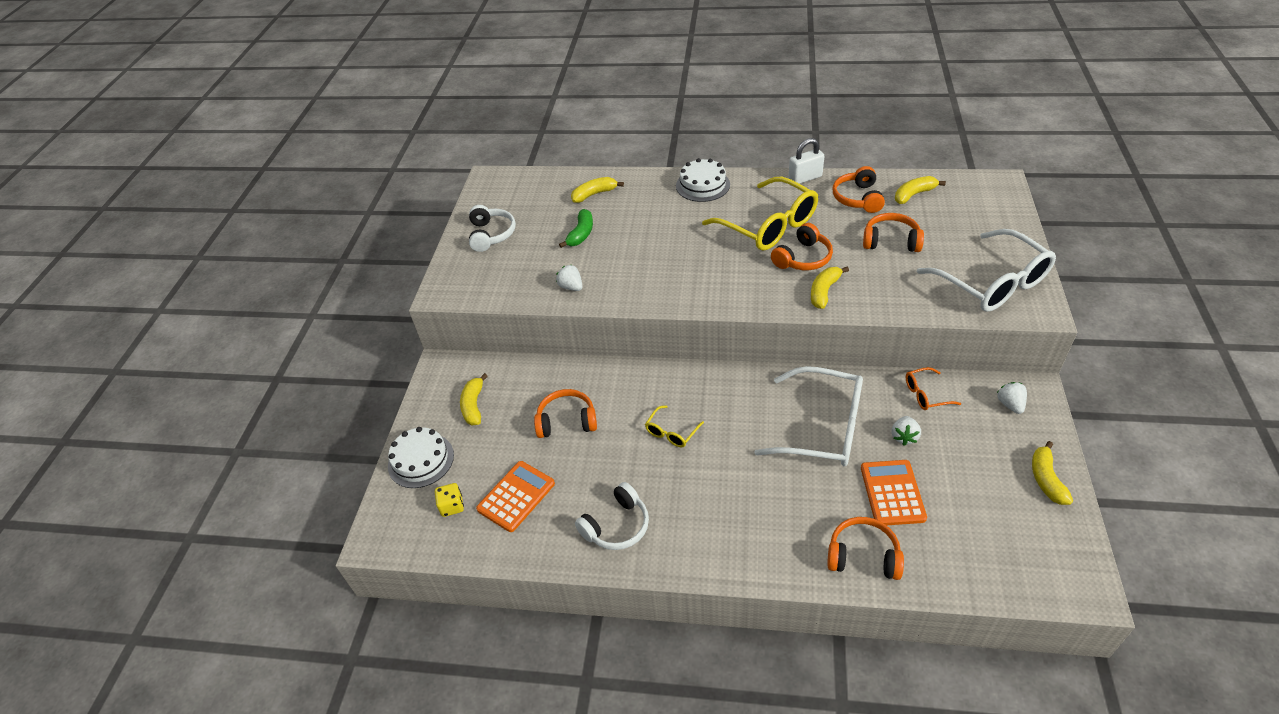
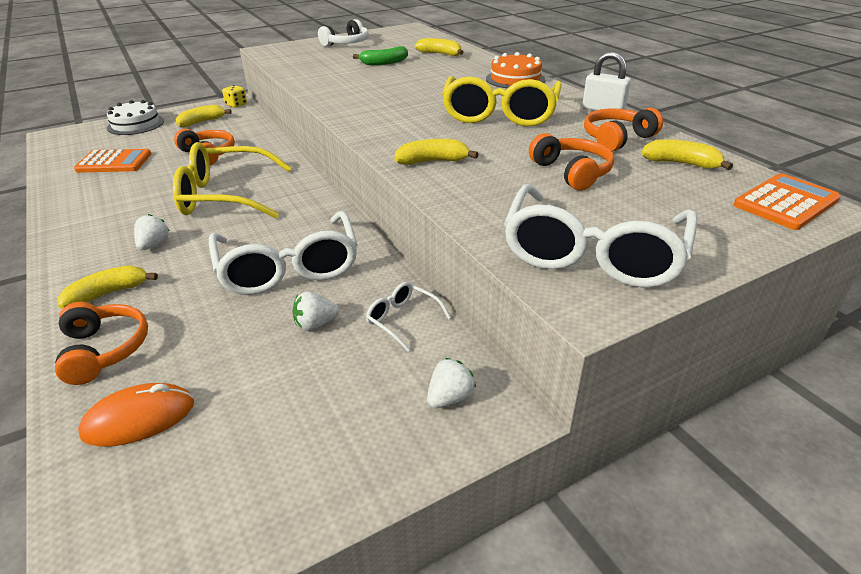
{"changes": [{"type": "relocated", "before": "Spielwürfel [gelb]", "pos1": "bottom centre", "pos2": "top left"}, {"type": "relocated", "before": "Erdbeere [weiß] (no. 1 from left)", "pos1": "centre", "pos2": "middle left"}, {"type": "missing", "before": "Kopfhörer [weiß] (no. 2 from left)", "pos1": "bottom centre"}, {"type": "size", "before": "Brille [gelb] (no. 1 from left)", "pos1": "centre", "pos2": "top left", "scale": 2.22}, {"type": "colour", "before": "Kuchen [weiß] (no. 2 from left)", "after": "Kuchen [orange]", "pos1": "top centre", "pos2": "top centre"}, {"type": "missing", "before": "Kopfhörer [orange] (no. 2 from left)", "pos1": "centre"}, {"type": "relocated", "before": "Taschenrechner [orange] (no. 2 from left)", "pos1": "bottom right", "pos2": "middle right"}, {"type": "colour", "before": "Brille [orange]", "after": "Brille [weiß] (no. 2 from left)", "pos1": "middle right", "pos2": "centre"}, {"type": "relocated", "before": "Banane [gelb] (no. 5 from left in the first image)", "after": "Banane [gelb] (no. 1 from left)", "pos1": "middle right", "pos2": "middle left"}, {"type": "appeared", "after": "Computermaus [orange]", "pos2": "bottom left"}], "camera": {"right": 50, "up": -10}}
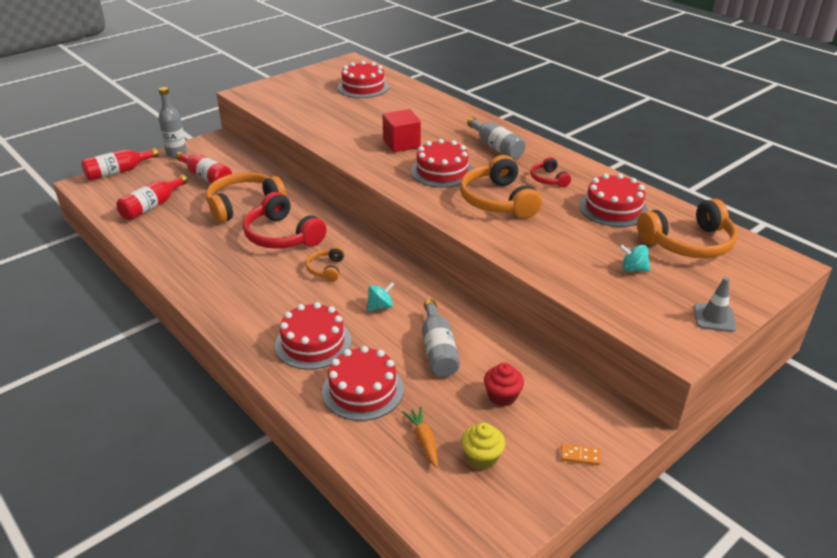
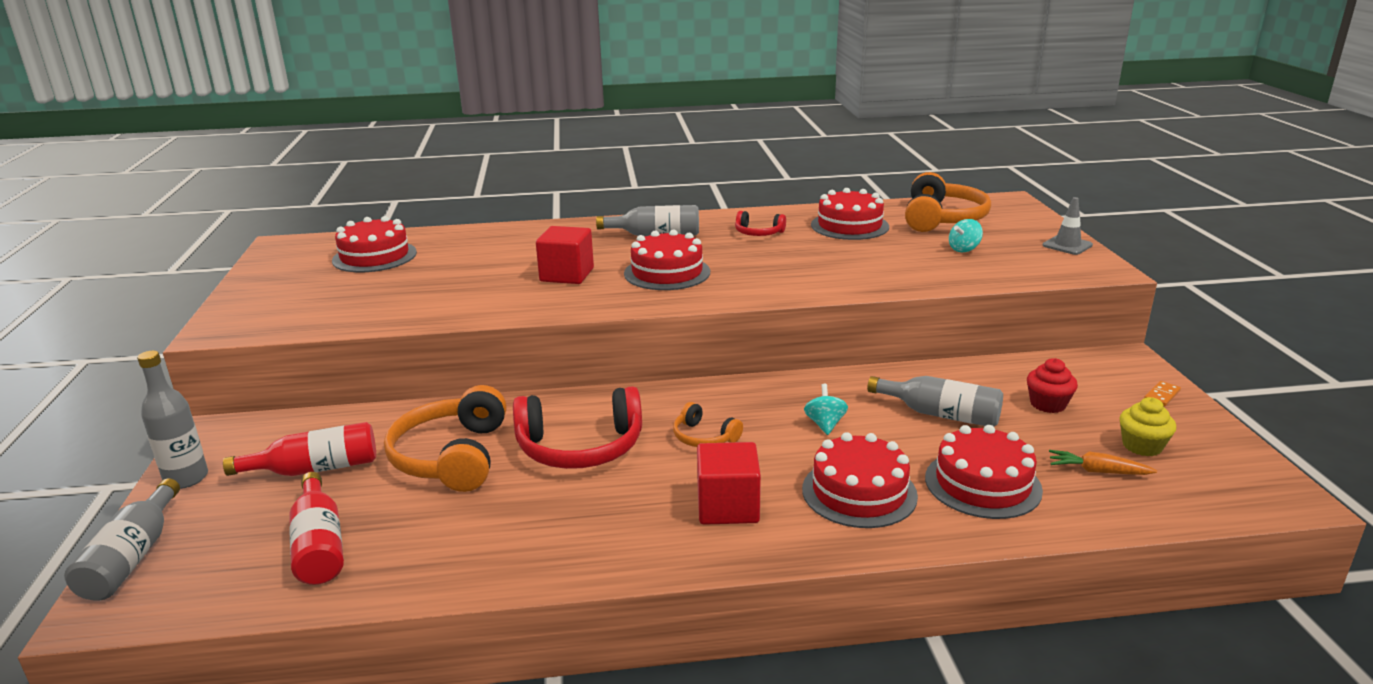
{"changes": [{"type": "colour", "before": "Flasche [rot] (no. 1 from left)", "after": "Flasche [grau] (no. 1 from left)", "pos1": "top left", "pos2": "bottom left"}, {"type": "missing", "before": "Kopfhörer [orange] (no. 3 from left)", "pos1": "centre"}, {"type": "appeared", "after": "Kubus [rot] (no. 2 from left)", "pos2": "bottom centre"}], "camera": {"right": -55, "up": -10}}
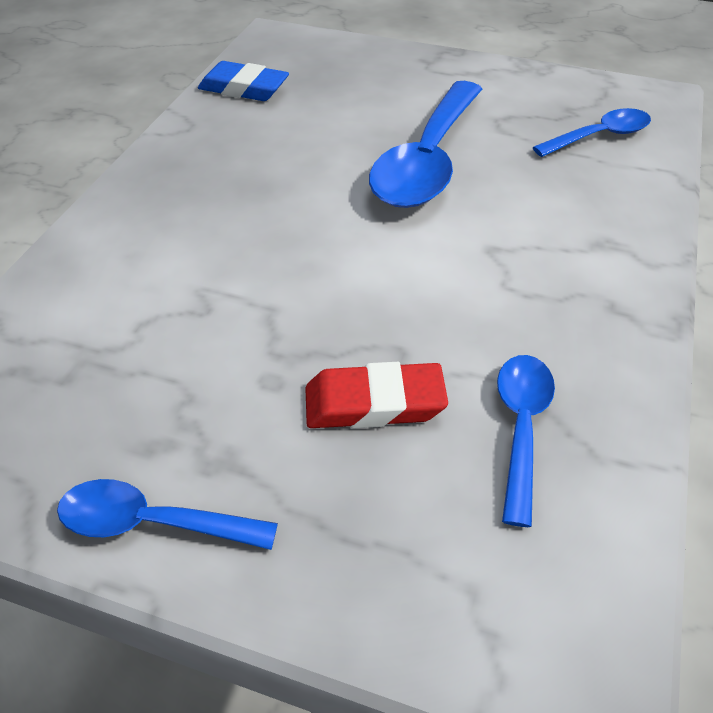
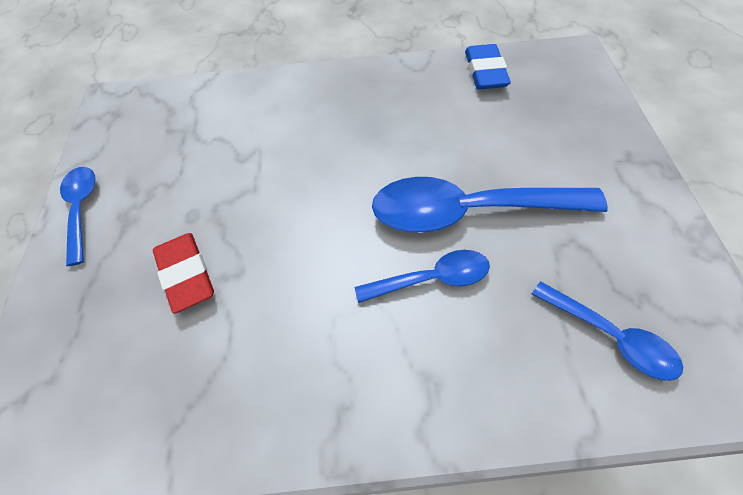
{"changes": [{"type": "relocated", "before": "Löffel [blau] (no. 3 from left in the first image)", "after": "Löffel [blau] (no. 2 from left)", "pos1": "middle right", "pos2": "centre"}], "camera": {"right": 70, "up": 10}}
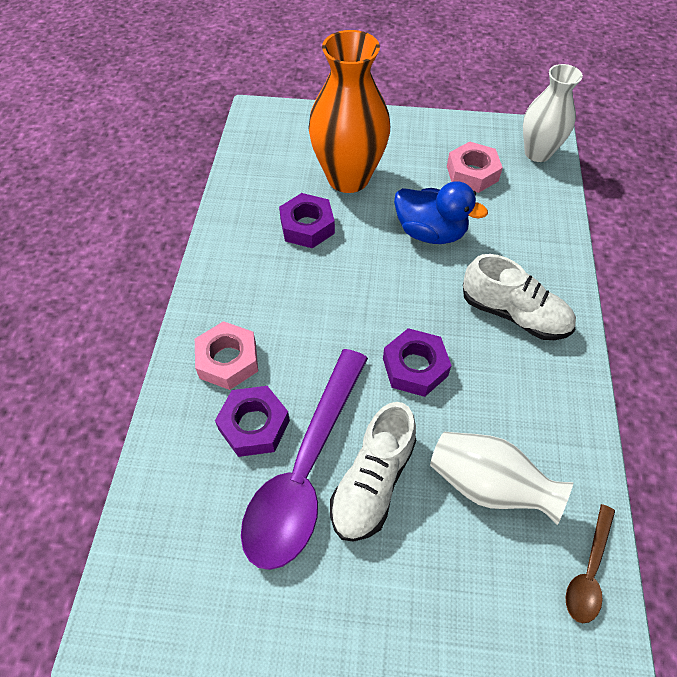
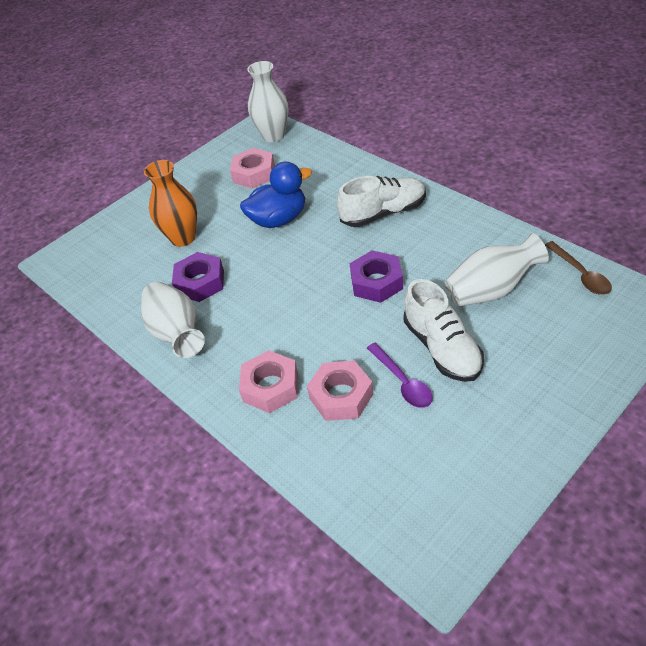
{"changes": [{"type": "colour", "before": "Sechskantmutter [lila] (no. 1 from left)", "after": "Sechskantmutter [rosa] (no. 3 from left)", "pos1": "centre", "pos2": "centre"}, {"type": "size", "before": "Löffel [lila]", "pos1": "bottom centre", "pos2": "centre", "scale": 0.46}, {"type": "size", "before": "Vase [orange]", "pos1": "top centre", "pos2": "top left", "scale": 0.65}, {"type": "appeared", "after": "Vase [weiß] (no. 1 from left)", "pos2": "middle left"}], "camera": {"right": -45, "up": -10}}
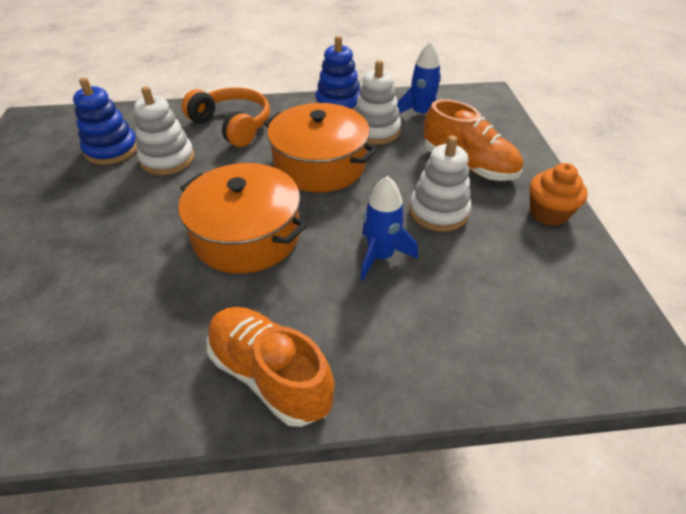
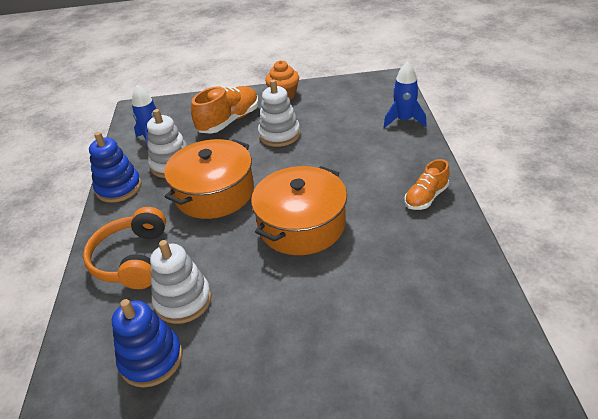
{"changes": [{"type": "spun", "before": "Kopfhörer [orange]", "pos1": "top left", "pos2": "middle left", "turn": -45}, {"type": "size", "before": "Schuh [orange] (no. 1 from left in the first image)", "pos1": "bottom centre", "pos2": "middle right", "scale": 0.62}, {"type": "relocated", "before": "Rakete [blau] (no. 1 from left in the first image)", "after": "Rakete [blau] (no. 2 from left)", "pos1": "centre", "pos2": "top right"}], "camera": {"right": -85, "up": -5}}
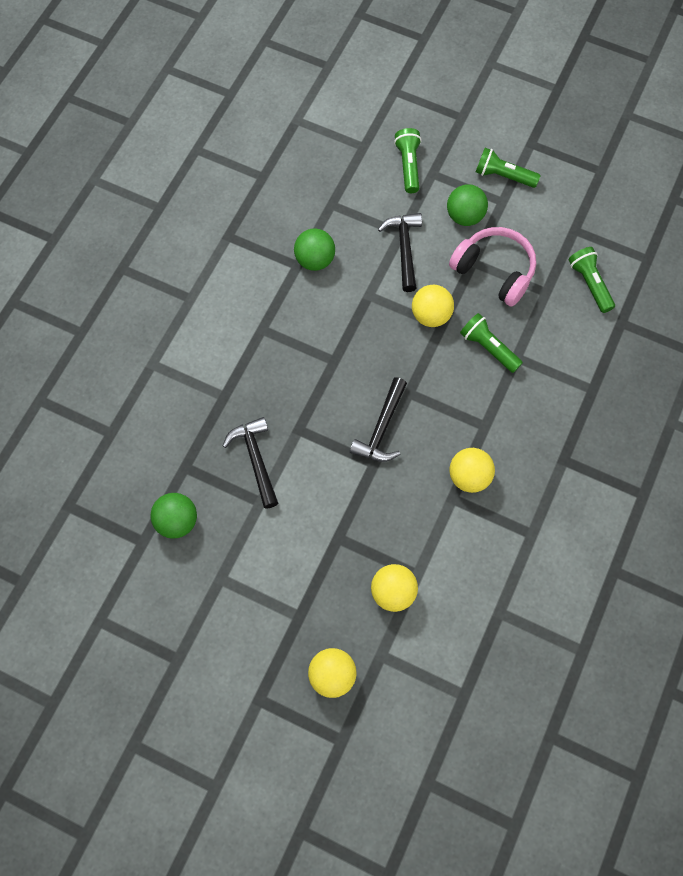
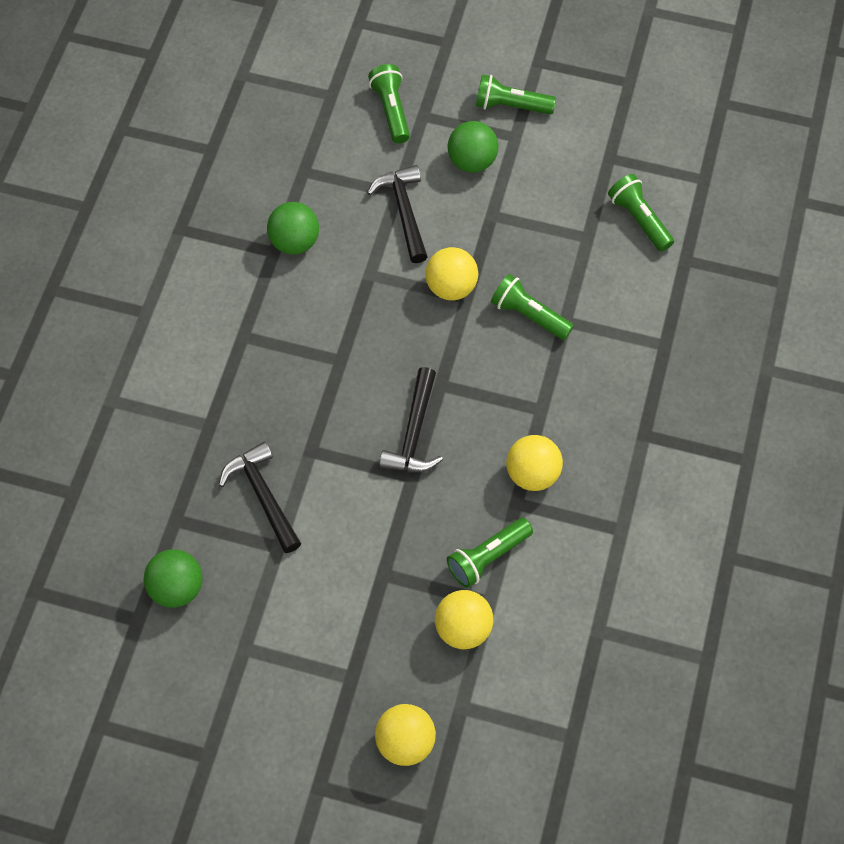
{"changes": [{"type": "missing", "before": "Kopfhörer [rosa]", "pos1": "top right"}, {"type": "appeared", "after": "Taschenlampe [grün] (no. 2 from left)", "pos2": "centre"}], "camera": {"right": -10, "up": -5}}
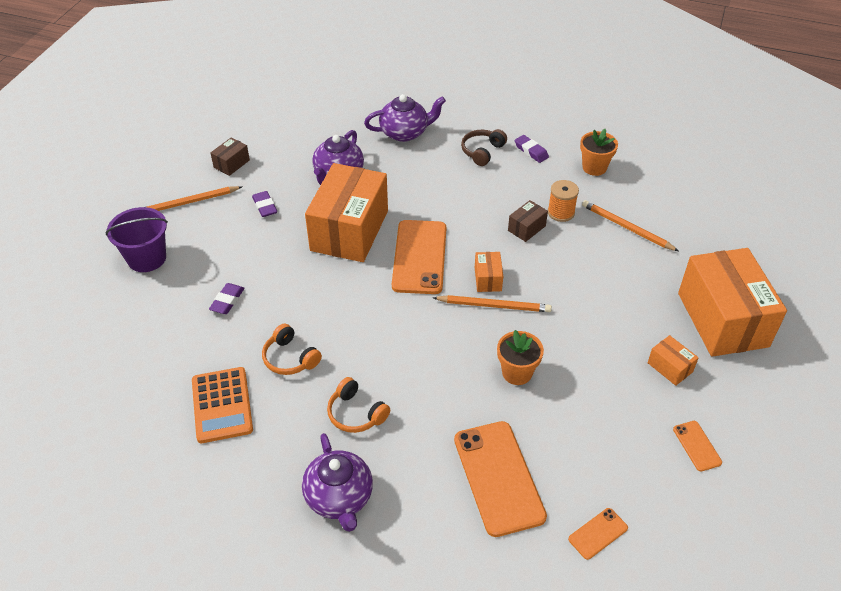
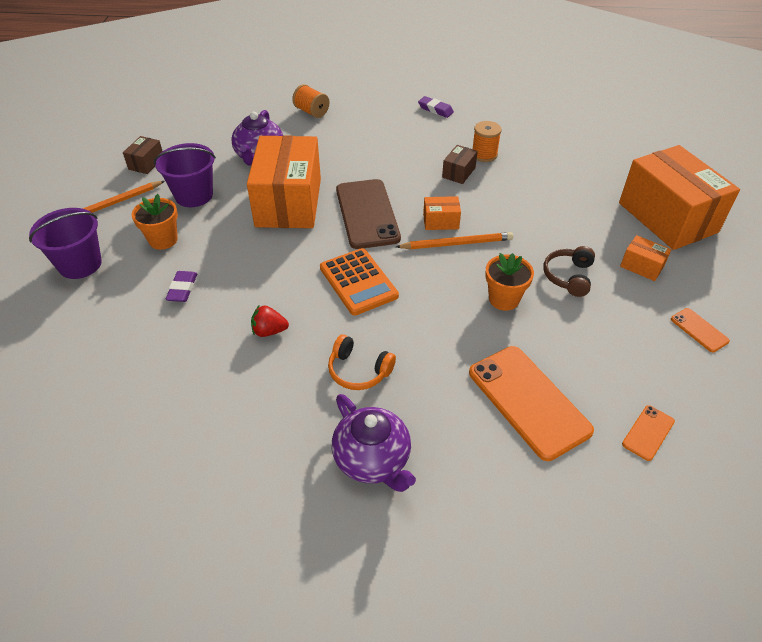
{"changes": [{"type": "relocated", "before": "Taschenrechner [orange]", "pos1": "bottom left", "pos2": "centre"}, {"type": "exchanged", "before": "Radiergummi [lila] (no. 2 from left)", "after": "Eimer [lila] (no. 2 from left)", "pos1": "middle left", "pos2": "top left"}, {"type": "exchanged", "before": "Kopfhörer [orange] (no. 1 from left)", "after": "Erdbeere [rot]", "pos1": "centre", "pos2": "centre"}, {"type": "exchanged", "before": "Teekanne [lila] (no. 3 from left)", "after": "Garnrolle [orange] (no. 1 from left)", "pos1": "top centre", "pos2": "top centre"}, {"type": "colour", "before": "Handy [orange] (no. 1 from left)", "after": "Handy [braun]", "pos1": "centre", "pos2": "centre"}, {"type": "relocated", "before": "Kopfhörer [braun]", "pos1": "top centre", "pos2": "middle right"}, {"type": "spun", "before": "Schachtel [orange] (no. 2 from left)", "pos1": "centre", "pos2": "top centre", "turn": -75}, {"type": "relocated", "before": "Blumentopf [orange] (no. 2 from left in the first image)", "after": "Blumentopf [orange] (no. 1 from left)", "pos1": "top right", "pos2": "middle left"}, {"type": "missing", "before": "Bleistift [orange] (no. 3 from left)", "pos1": "middle right"}], "camera": {"right": -15, "up": 0}}
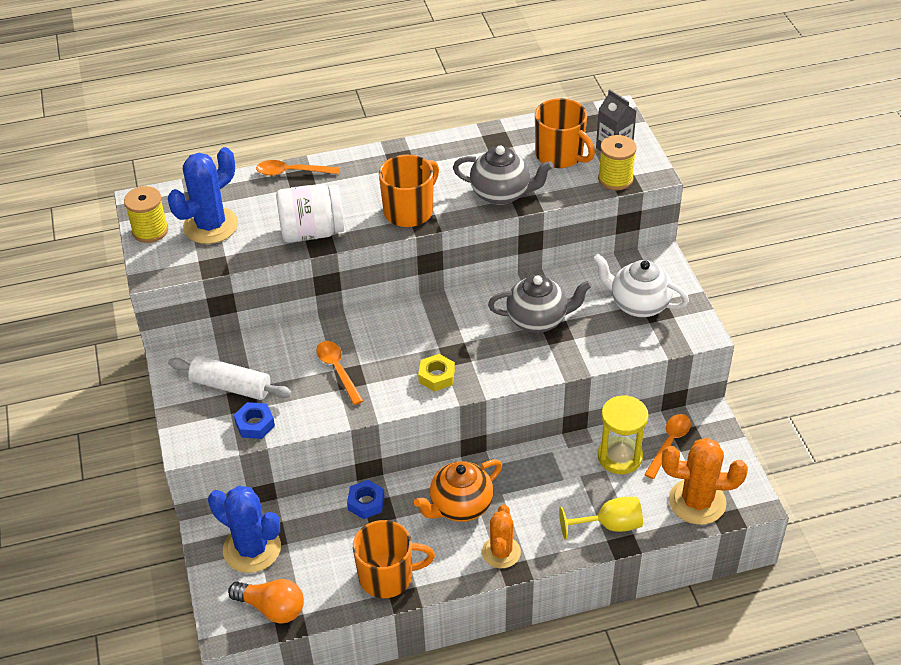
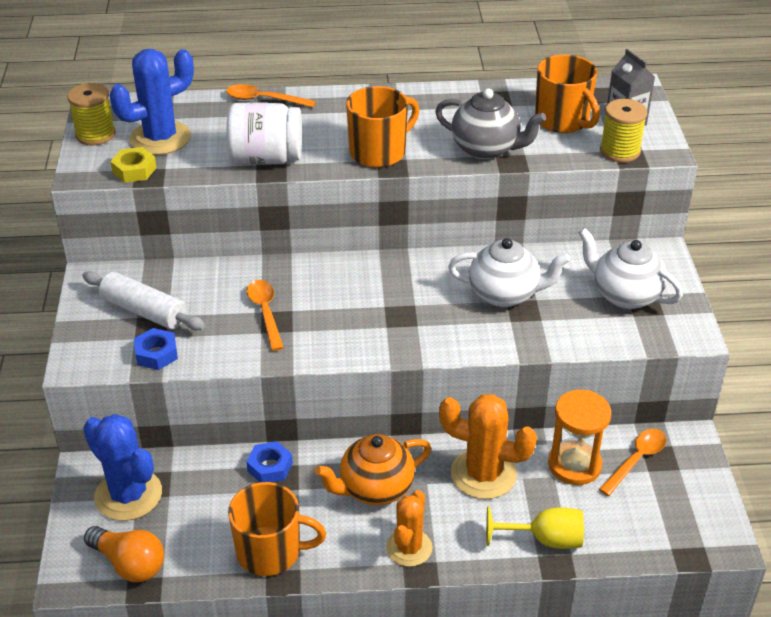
{"changes": [{"type": "relocated", "before": "Sechskantmutter [gelb]", "pos1": "centre", "pos2": "top left"}, {"type": "colour", "before": "Teekanne [grau] (no. 2 from left)", "after": "Teekanne [weiß] (no. 1 from left)", "pos1": "centre", "pos2": "centre"}, {"type": "colour", "before": "Sanduhr [gelb]", "after": "Sanduhr [orange]", "pos1": "middle right", "pos2": "bottom right"}, {"type": "relocated", "before": "Kaktus [orange] (no. 2 from left)", "pos1": "bottom right", "pos2": "bottom centre"}], "camera": {"right": 10, "up": -5}}
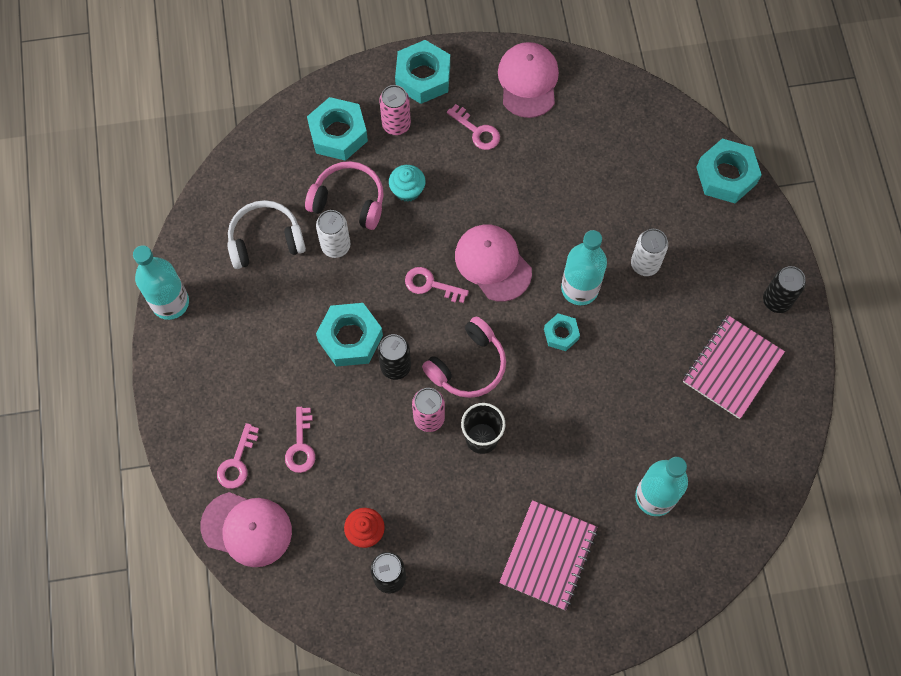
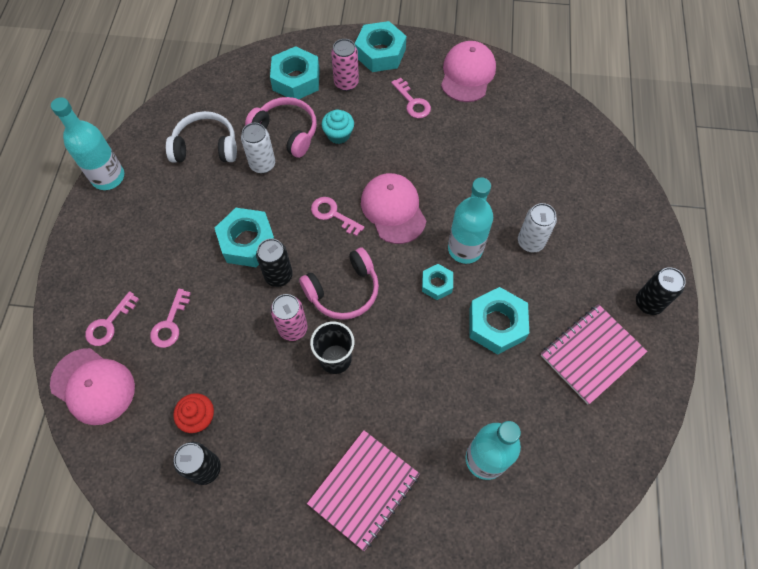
{"changes": [{"type": "relocated", "before": "Sechskantmutter [türkis] (no. 5 from left)", "pos1": "top right", "pos2": "centre"}], "camera": {"right": 15, "up": -5}}
